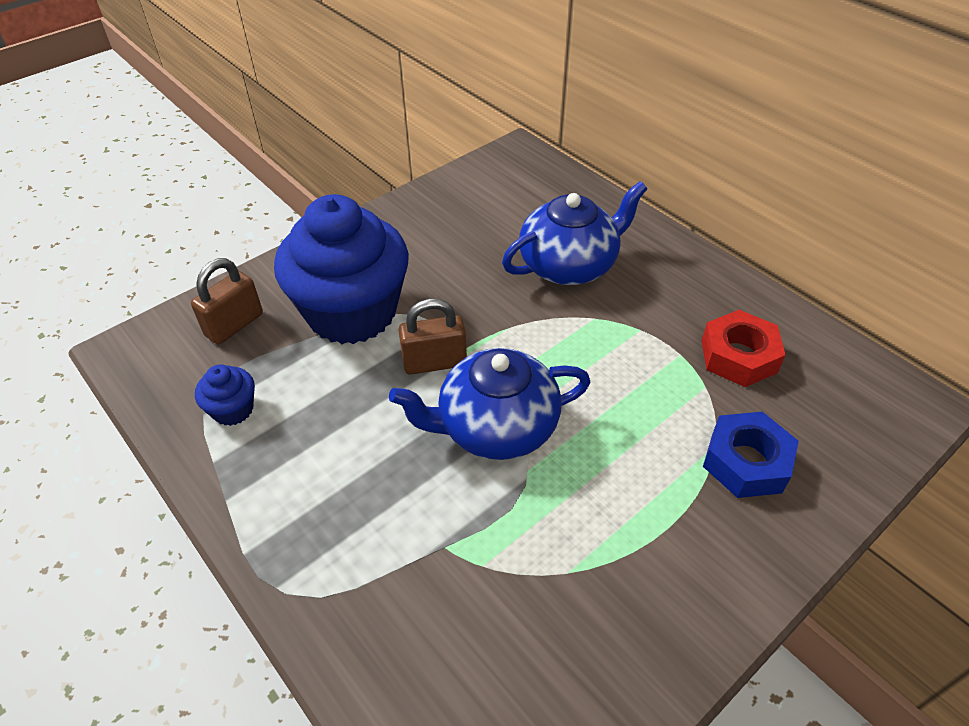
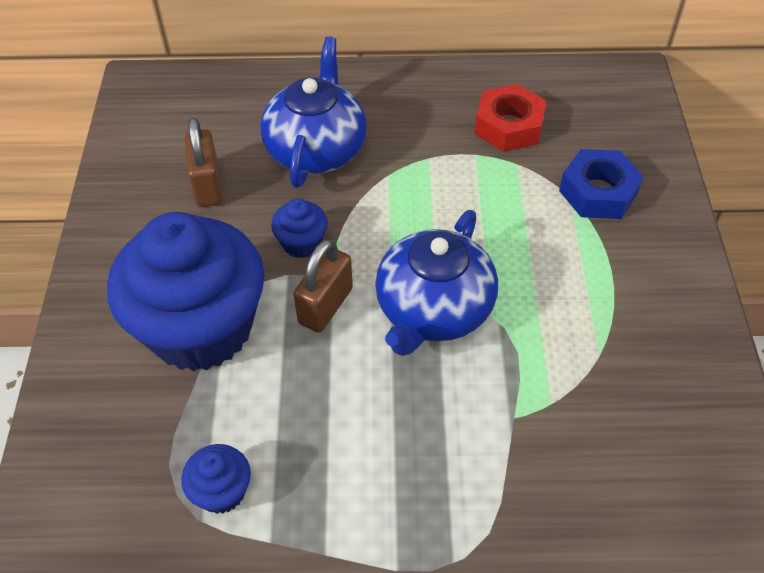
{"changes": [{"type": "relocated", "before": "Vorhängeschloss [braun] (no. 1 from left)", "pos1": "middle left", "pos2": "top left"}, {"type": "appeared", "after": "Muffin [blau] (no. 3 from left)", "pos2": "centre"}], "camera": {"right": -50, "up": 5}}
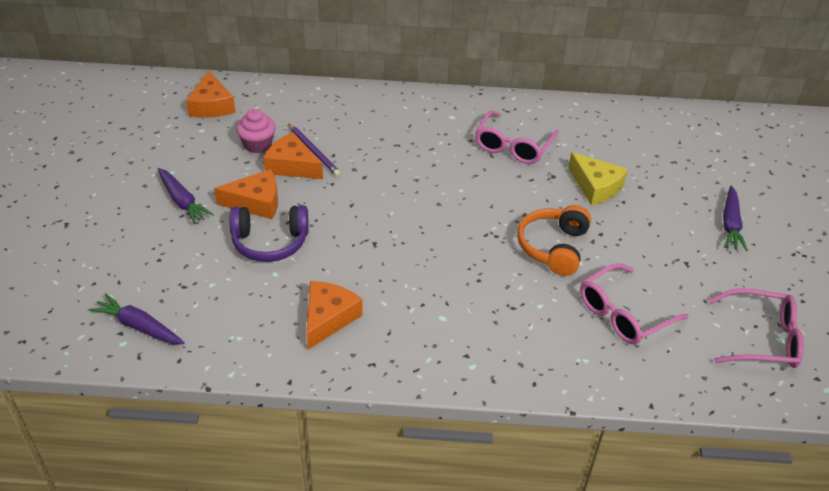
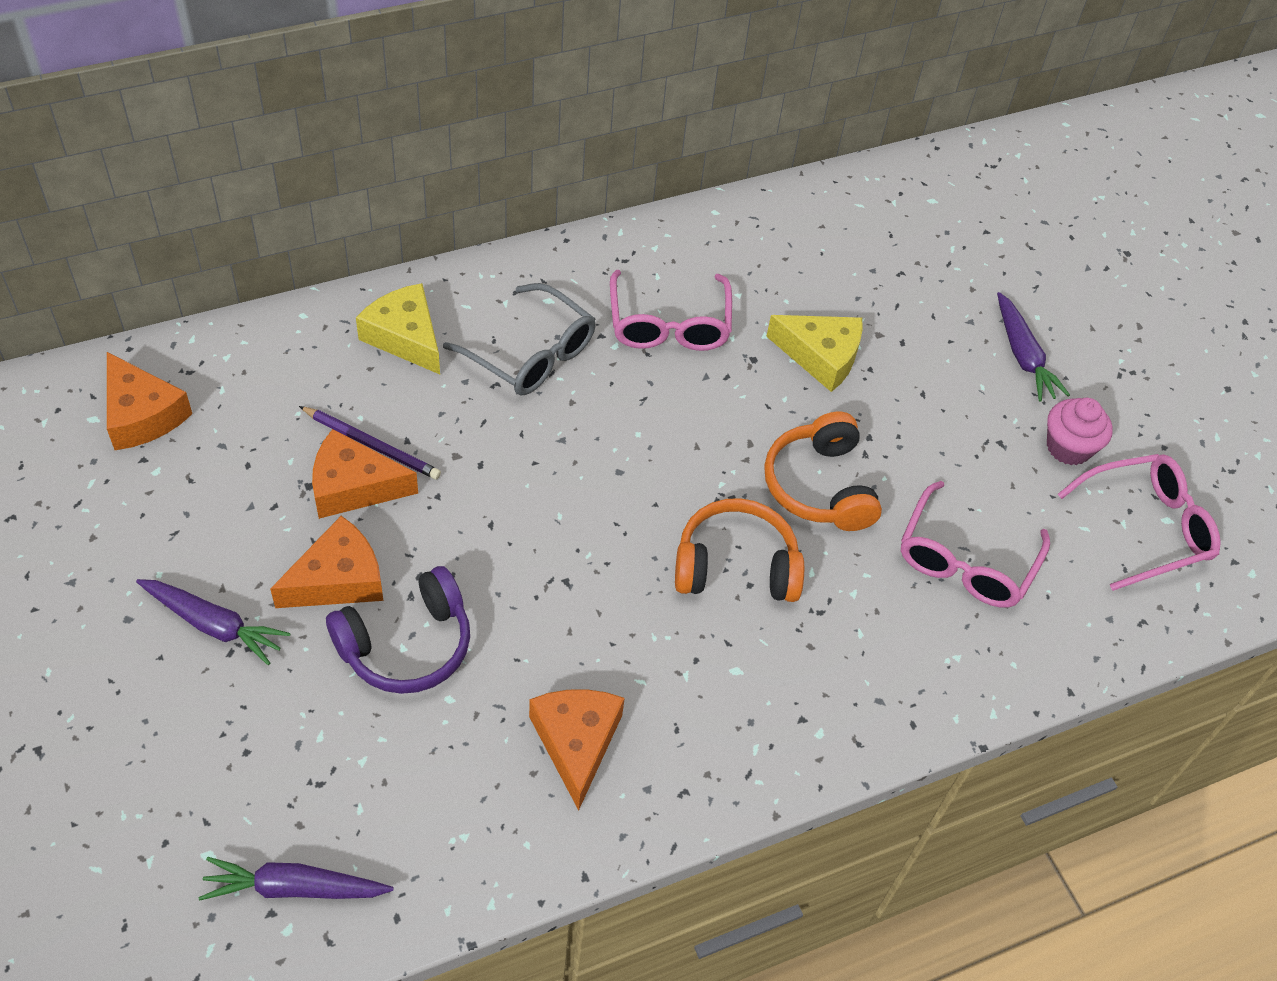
{"changes": [{"type": "relocated", "before": "Muffin [rosa]", "pos1": "top left", "pos2": "middle right"}, {"type": "appeared", "after": "Käse [gelb] (no. 1 from left)", "pos2": "middle left"}, {"type": "appeared", "after": "Brille [grau]", "pos2": "centre"}, {"type": "appeared", "after": "Kopfhörer [orange] (no. 1 from left)", "pos2": "centre"}], "camera": {"right": -30, "up": 10}}
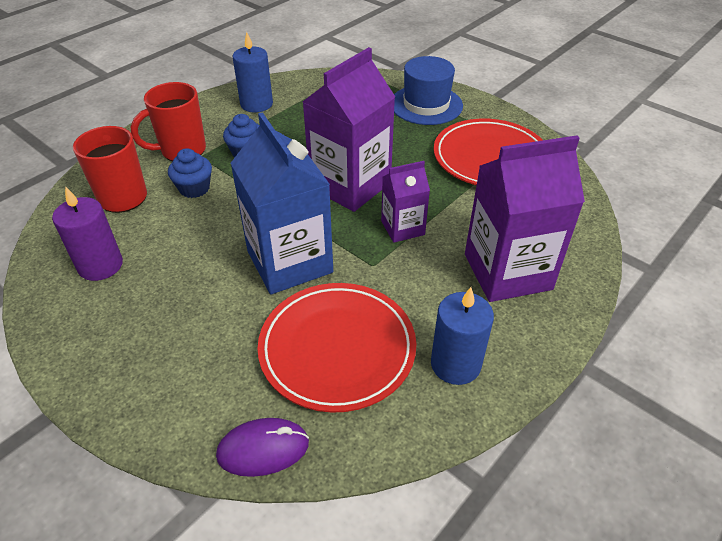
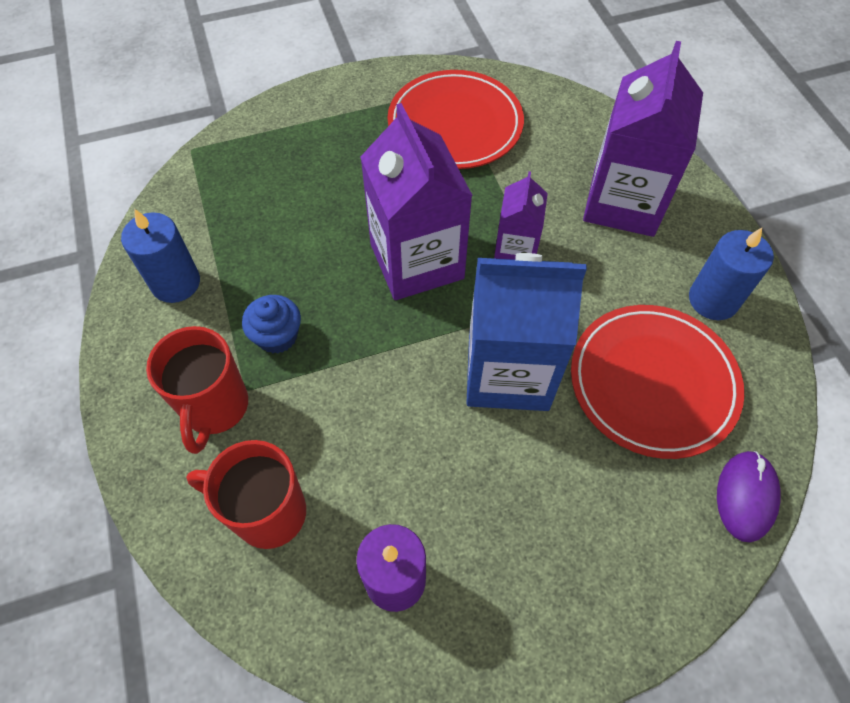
{"changes": [{"type": "missing", "before": "Muffin [blau] (no. 1 from left)", "pos1": "top left"}, {"type": "missing", "before": "Hut [blau]", "pos1": "top centre"}], "camera": {"right": -60, "up": 15}}
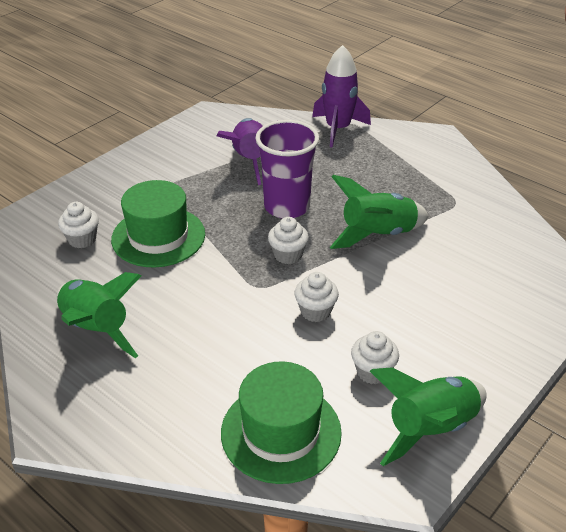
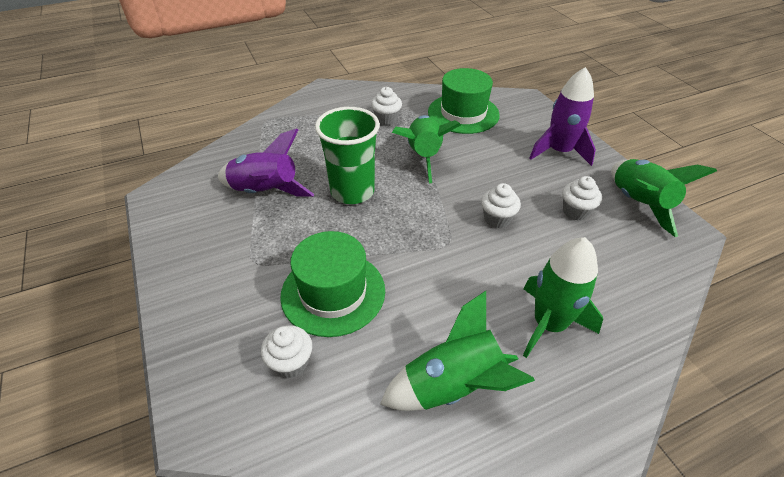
{"changes": [{"type": "relocated", "before": "Hut [grün] (no. 2 from left)", "pos1": "bottom centre", "pos2": "top centre"}, {"type": "colour", "before": "Becher [lila]", "after": "Becher [grün]", "pos1": "top centre", "pos2": "top centre"}, {"type": "relocated", "before": "Muffin [weiß] (no. 2 from left)", "pos1": "centre", "pos2": "top centre"}, {"type": "relocated", "before": "Rakete [lila] (no. 2 from left)", "pos1": "top centre", "pos2": "top right"}, {"type": "appeared", "after": "Rakete [grün] (no. 3 from left)", "pos2": "middle right"}], "camera": {"right": -65, "up": 5}}
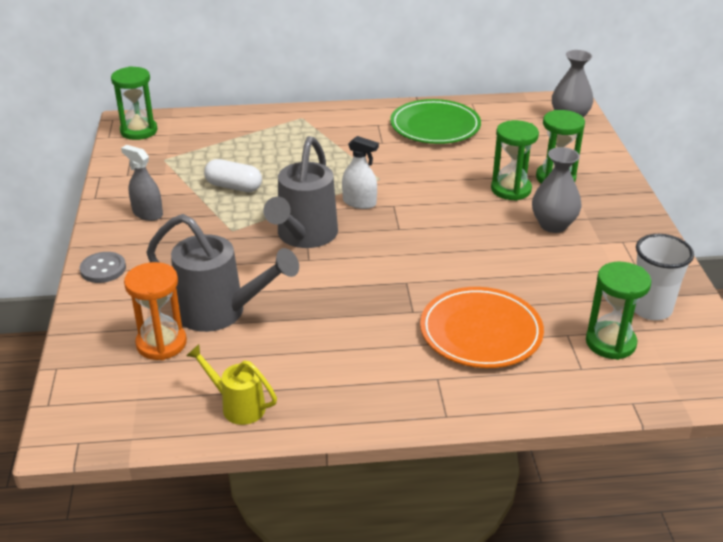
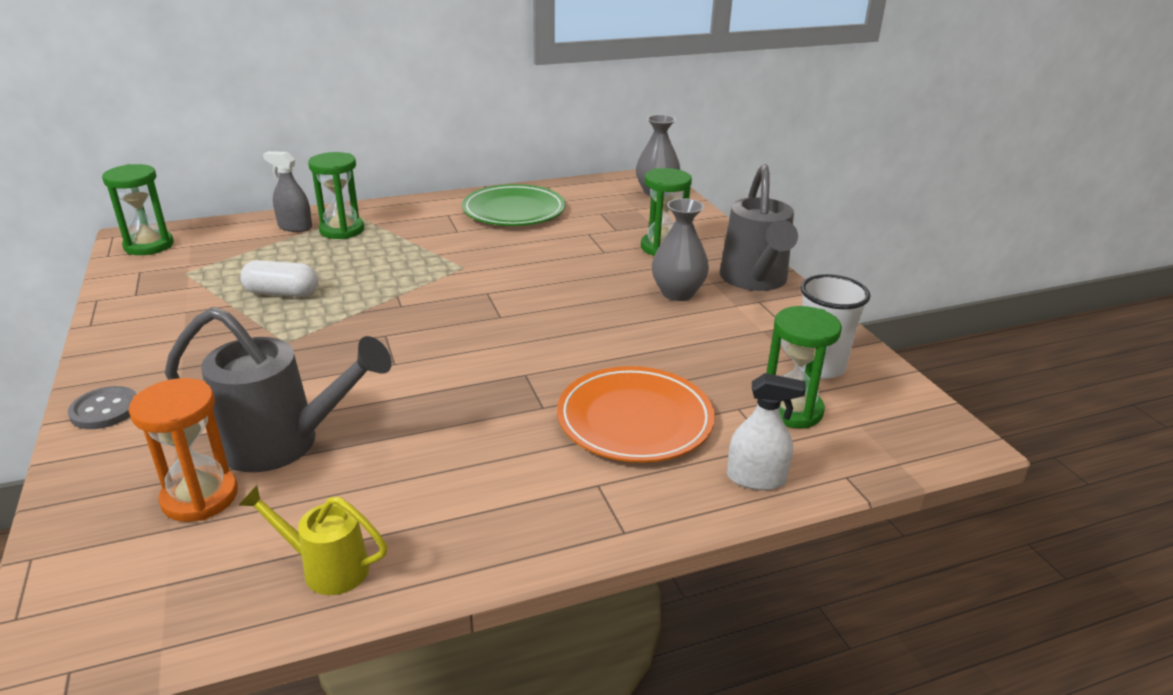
{"changes": [{"type": "relocated", "before": "Sprühflasche [grau]", "pos1": "middle left", "pos2": "top left"}, {"type": "relocated", "before": "Gießkanne [grau] (no. 2 from left)", "pos1": "centre", "pos2": "top centre"}, {"type": "relocated", "before": "Sprühflasche [weiß]", "pos1": "top centre", "pos2": "centre"}, {"type": "relocated", "before": "Sanduhr [grün] (no. 2 from left)", "pos1": "top right", "pos2": "top left"}], "camera": {"right": -15, "up": -5}}
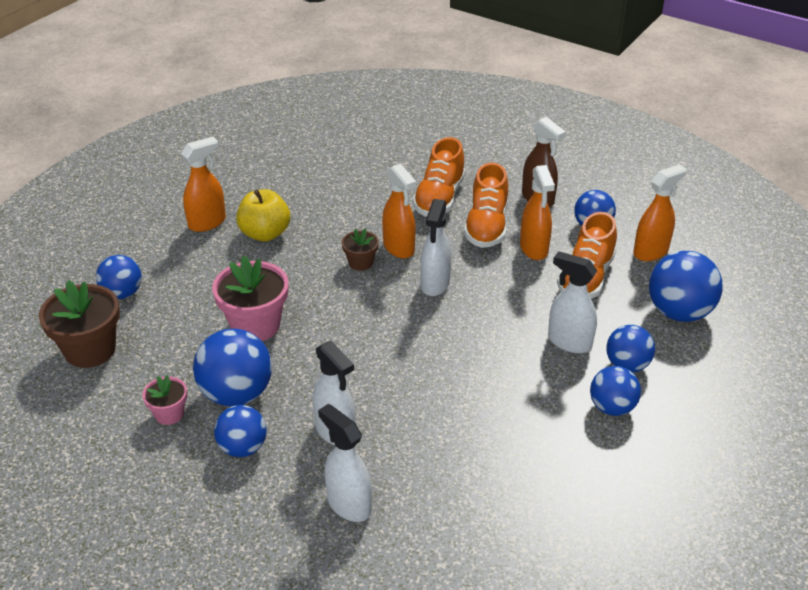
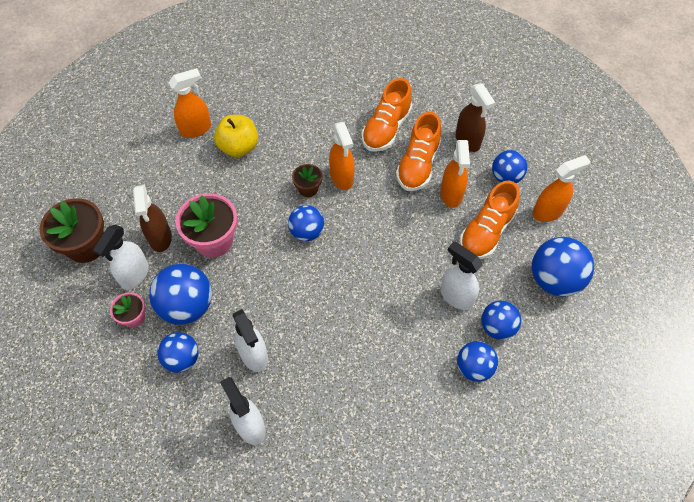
{"changes": [{"type": "relocated", "before": "Ball [blau] (no. 1 from left in the first image)", "after": "Ball [blau] (no. 3 from left)", "pos1": "middle left", "pos2": "centre"}, {"type": "relocated", "before": "Sprühflasche [weiß] (no. 3 from left in the first image)", "after": "Sprühflasche [weiß] (no. 1 from left)", "pos1": "centre", "pos2": "middle left"}, {"type": "appeared", "after": "Sprühflasche [braun] (no. 1 from left)", "pos2": "middle left"}], "camera": {"right": 10, "up": 20}}
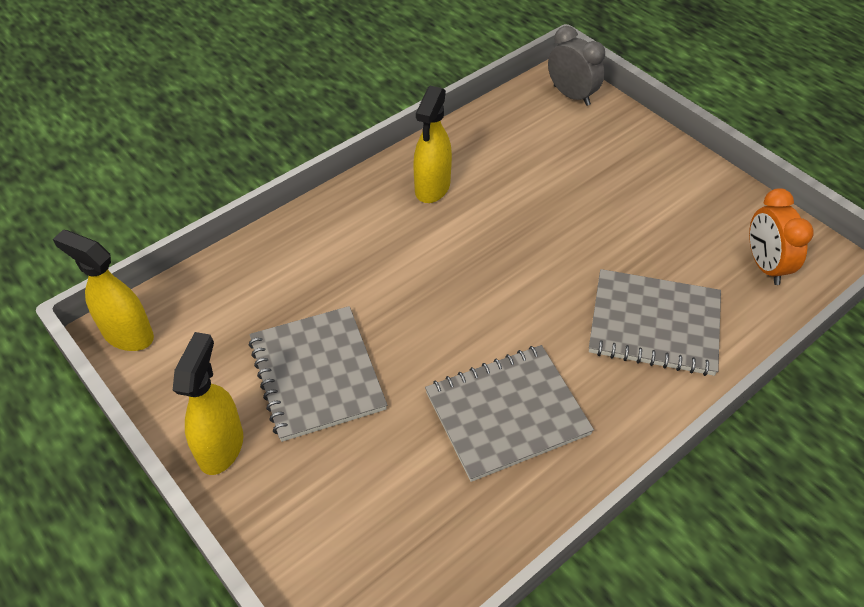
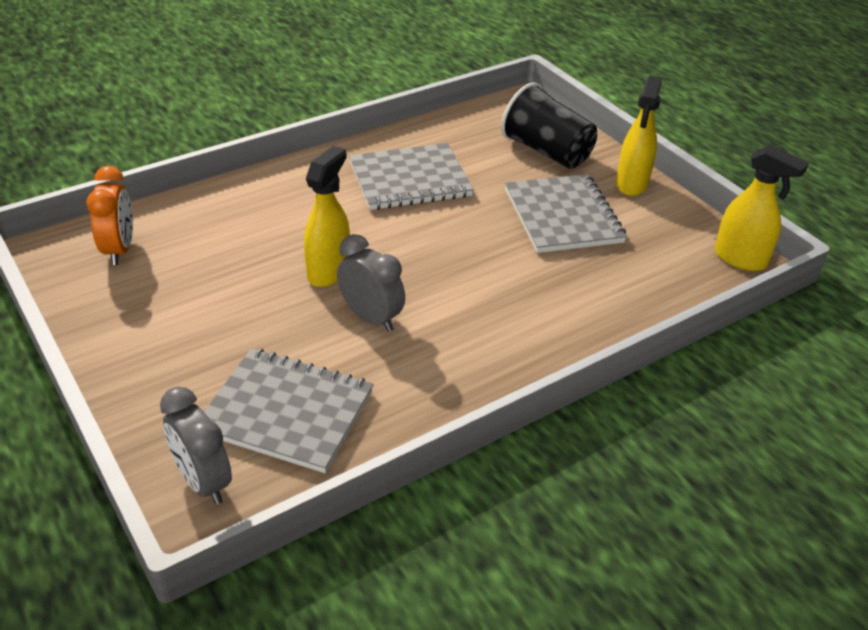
{"changes": [{"type": "relocated", "before": "Sprühflasche [gelb] (no. 3 from left in the first image)", "after": "Sprühflasche [gelb] (no. 1 from left)", "pos1": "top centre", "pos2": "centre"}, {"type": "relocated", "before": "Notizbuch [grau] (no. 3 from left in the first image)", "after": "Notizbuch [grau] (no. 1 from left)", "pos1": "middle right", "pos2": "middle left"}, {"type": "appeared", "after": "Wecker [grau] (no. 2 from left)", "pos2": "centre"}, {"type": "appeared", "after": "Becher [schwarz]", "pos2": "top centre"}], "camera": {"right": -175, "up": -10}}
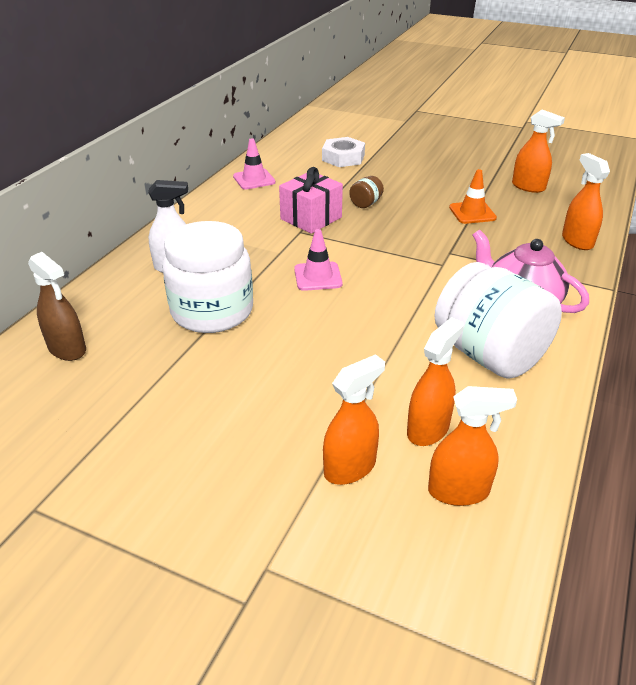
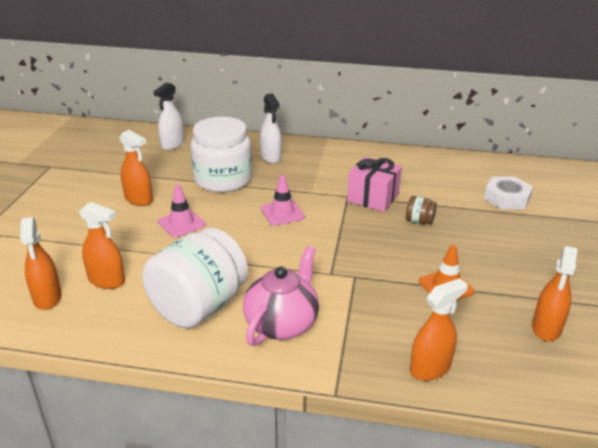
{"changes": [{"type": "colour", "before": "Sprühflasche [braun]", "after": "Sprühflasche [weiß] (no. 1 from left)", "pos1": "middle left", "pos2": "top left"}, {"type": "relocated", "before": "Leitkegel [rosa] (no. 1 from left)", "pos1": "top centre", "pos2": "middle left"}, {"type": "relocated", "before": "Sprühflasche [orange] (no. 1 from left in the first image)", "after": "Sprühflasche [orange] (no. 3 from left)", "pos1": "centre", "pos2": "middle left"}], "camera": {"right": 75, "up": -5}}
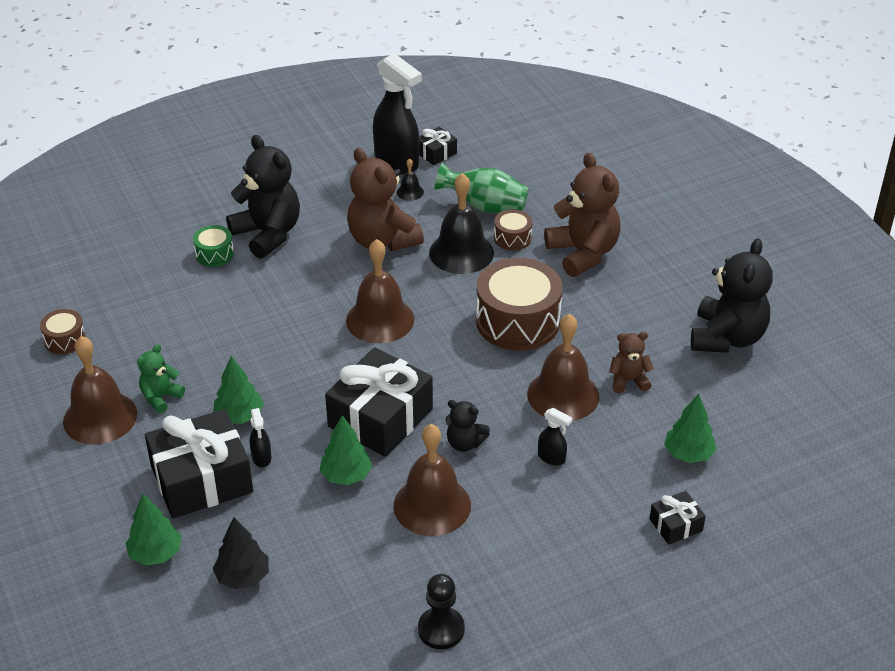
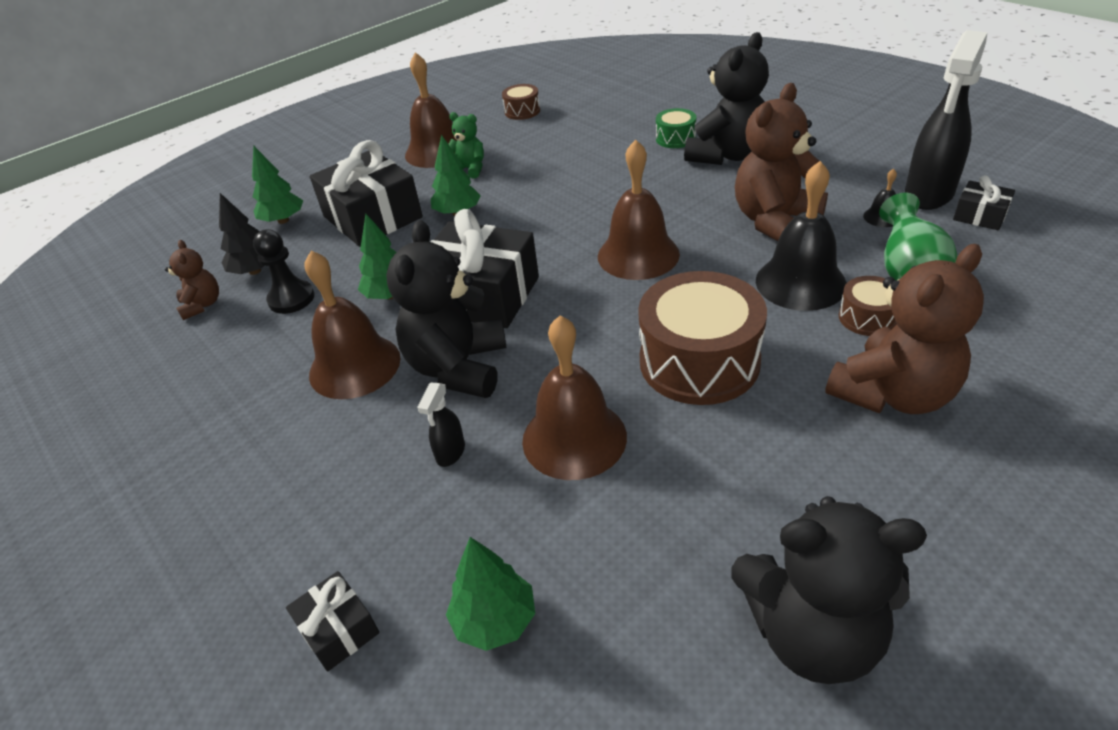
{"changes": [{"type": "missing", "before": "Sprühflasche [schwarz] (no. 1 from left)", "pos1": "middle left"}, {"type": "relocated", "before": "Bauer [schwarz]", "pos1": "bottom centre", "pos2": "middle left"}, {"type": "size", "before": "Teddybär [schwarz] (no. 2 from left in the first image)", "pos1": "centre", "pos2": "centre", "scale": 1.95}, {"type": "relocated", "before": "Teddybär [braun] (no. 3 from left in the first image)", "after": "Teddybär [braun] (no. 1 from left)", "pos1": "middle right", "pos2": "middle left"}], "camera": {"right": 80, "up": 0}}
